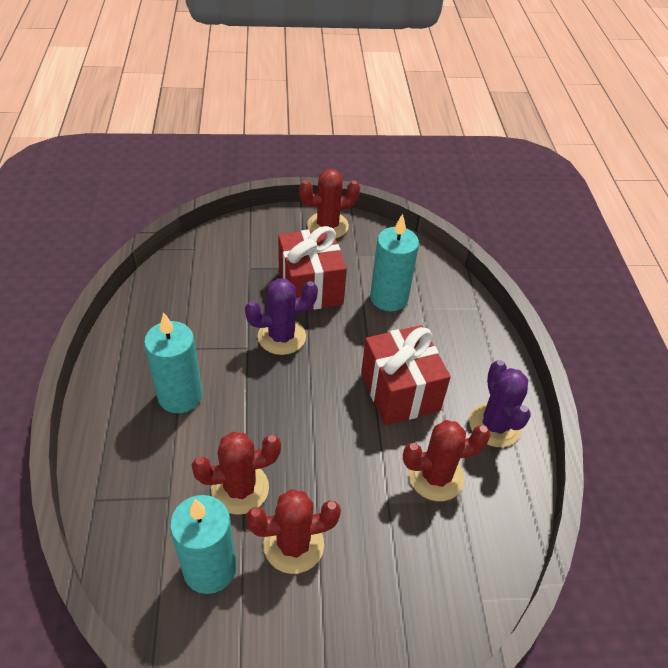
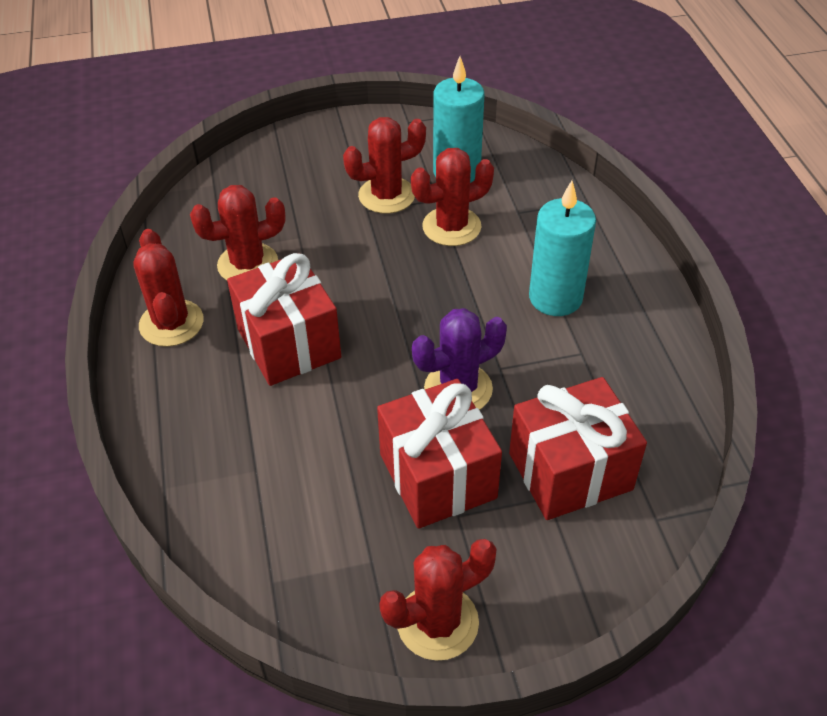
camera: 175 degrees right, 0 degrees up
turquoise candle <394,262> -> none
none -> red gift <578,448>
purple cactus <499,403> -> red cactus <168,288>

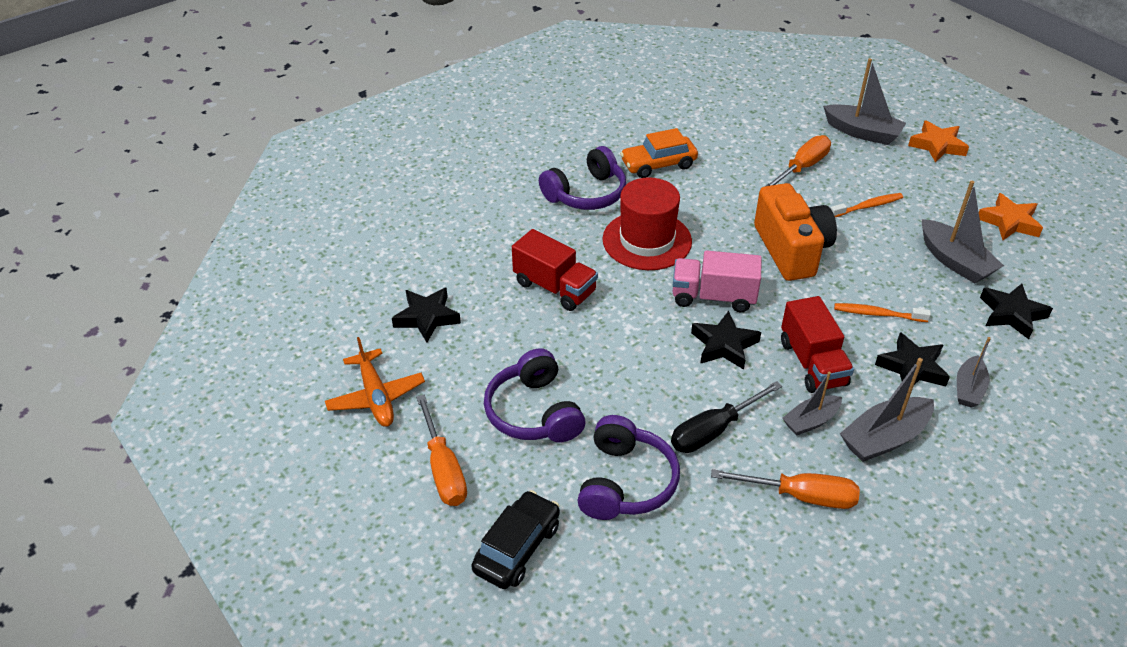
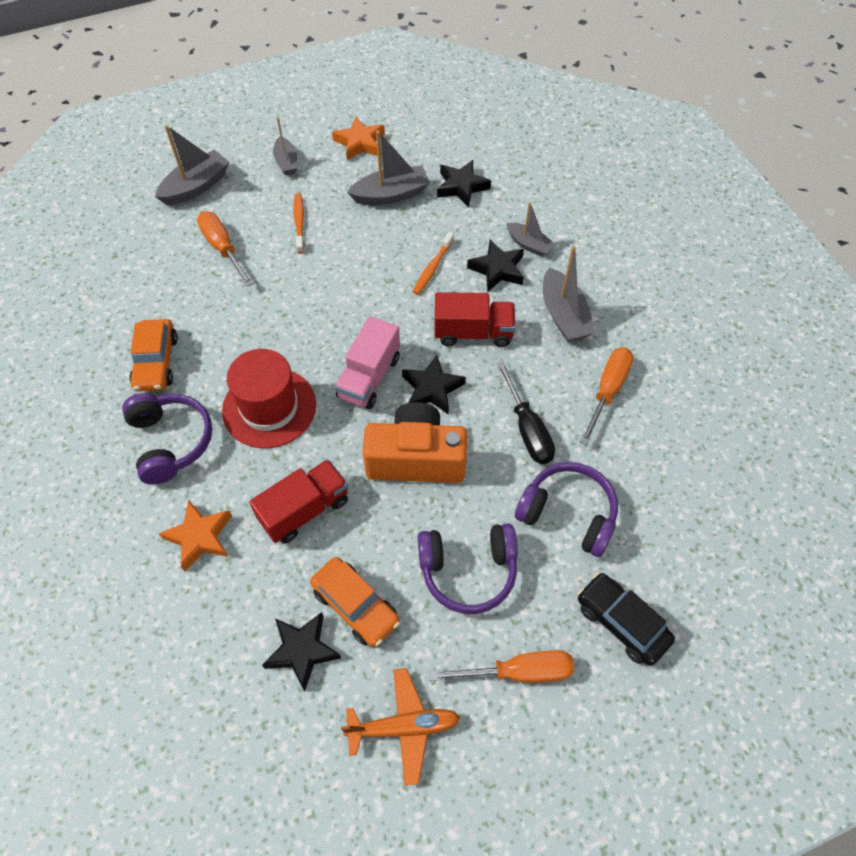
camera: 75 degrees left, 15 degrees up
none -> orange car <355,602>
orange camera <795,232> -> orange camera <415,442>, moved
grey boat <812,404> -> grey boat <285,146>, moved
orange star <938,141> -> orange star <195,535>, moved

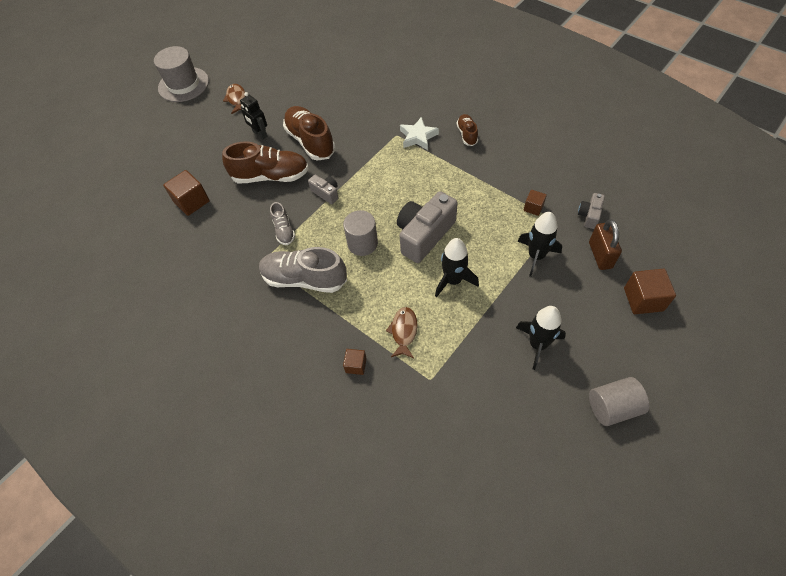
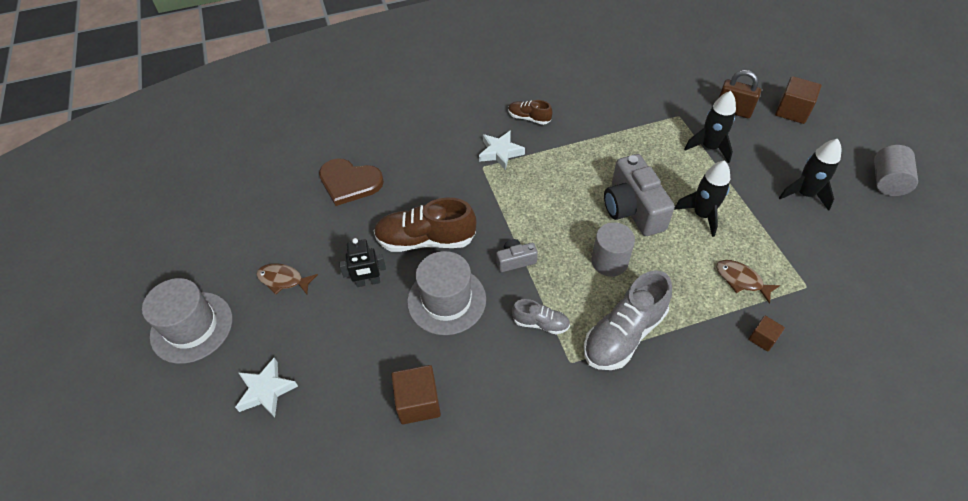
camera: 60 degrees left, 5 degrees down
brown cube <535,203> -> none
grey camera <591,211> -> none
none -> white star <266,387>
none -> brown heart <351,182>
brown shoe <265,162> -> grey hat <446,293>

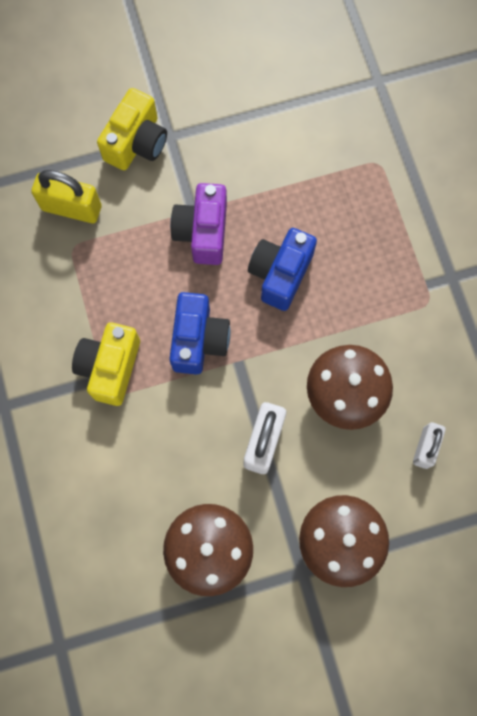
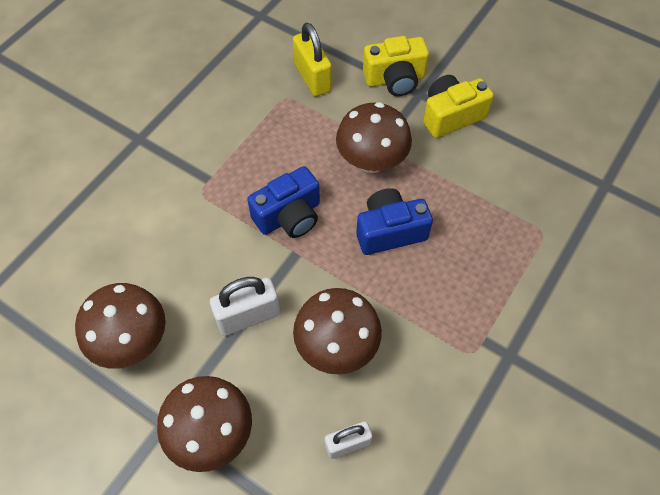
camera: 50 degrees right, 15 degrees down
yellow camera <106,364> -> yellow camera <458,106>, moved
purple camera <198,224> -> brown mushroom <374,137>

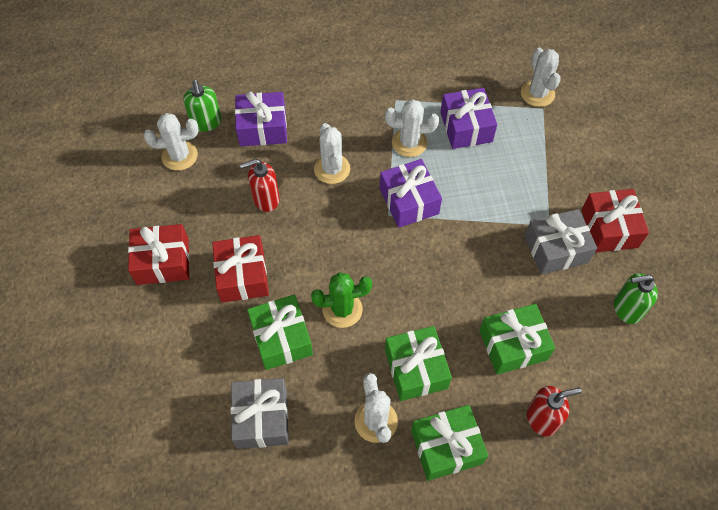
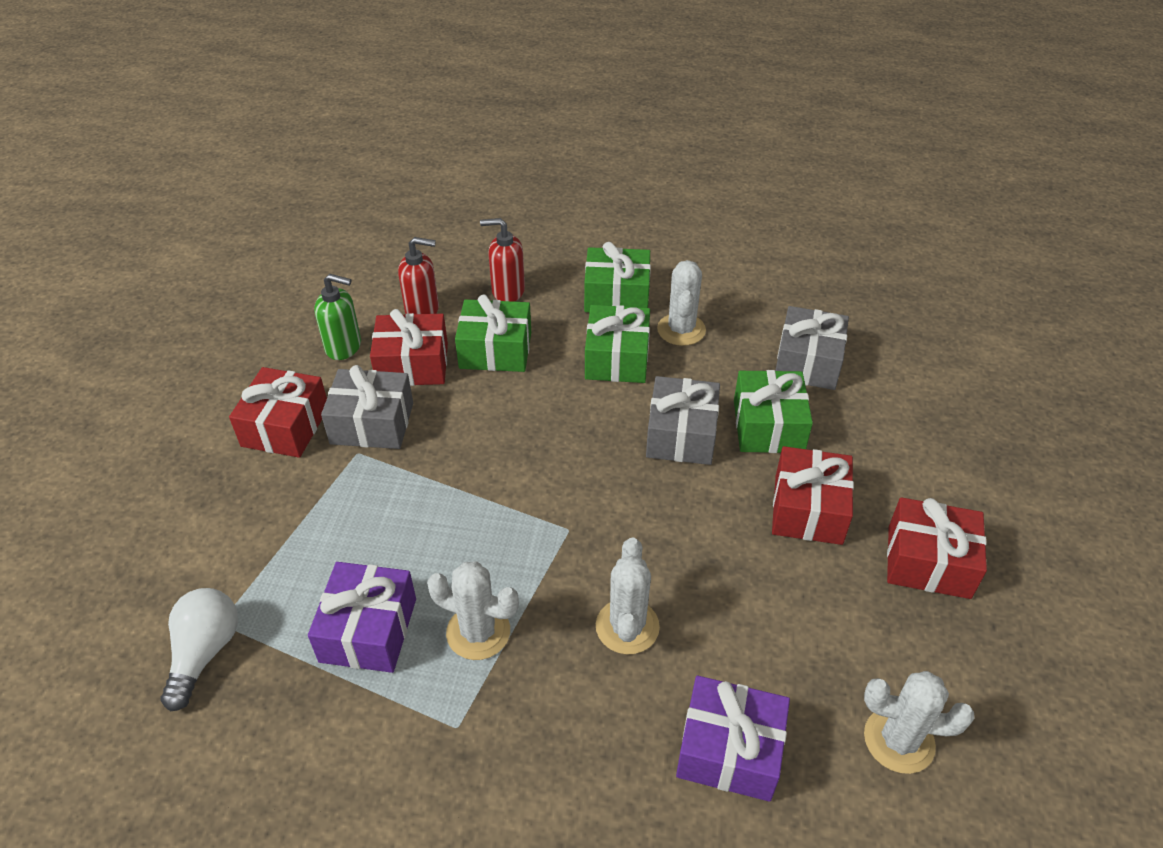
camera: 160 degrees left, 15 degrees down
green soap dispenser <202,106> -> none
purple gift <411,193> -> none
none -> red gift <409,347>
red soap dispenser <260,185> -> red soap dispenser <418,275>, moved
green cactus <341,300> -> grey gift <683,420>
white cactus <541,77> -> white light bulb <199,649>

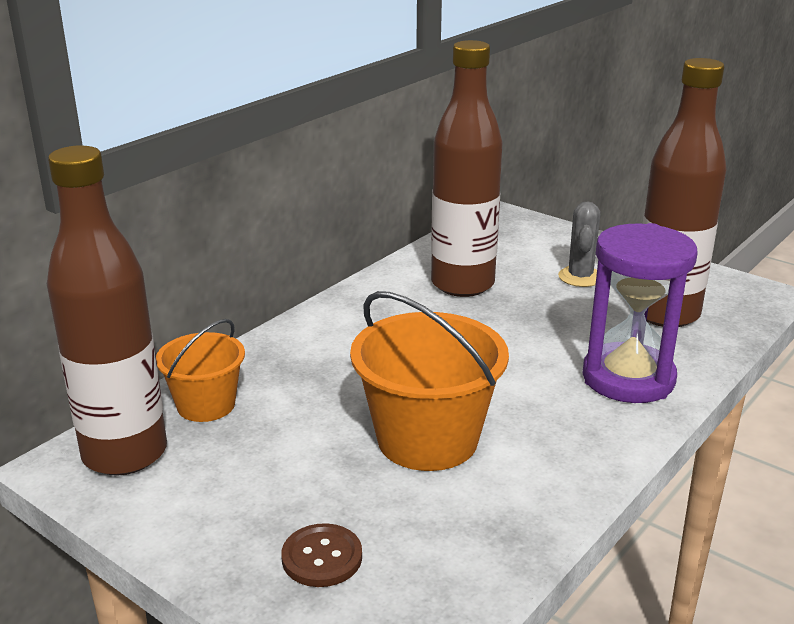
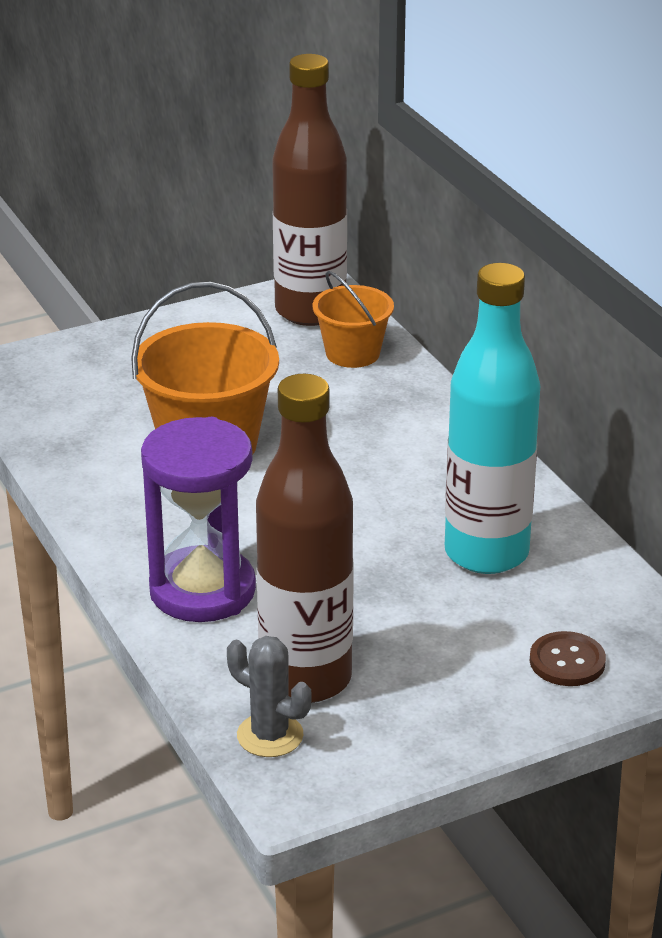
camera: 115 degrees right, 5 degrees up
brown button <321,555> -> brown button <568,658>, moved
grey cactus <579,244> -> grey cactus <269,696>, moved
brown bottle <467,168> -> turquoise bottle <492,418>

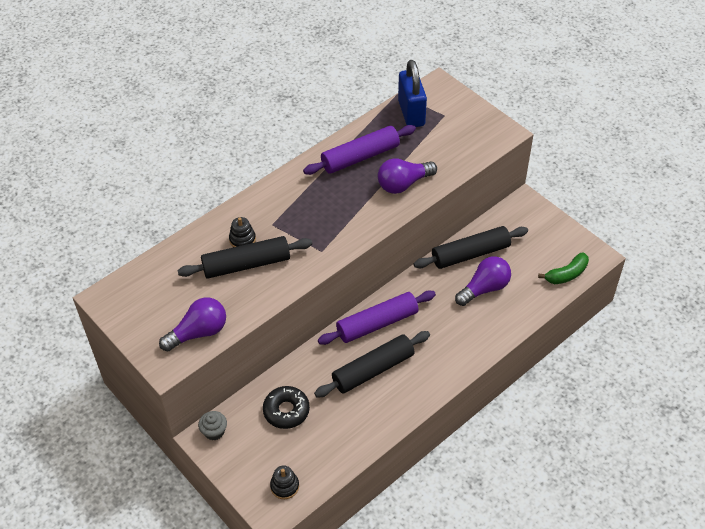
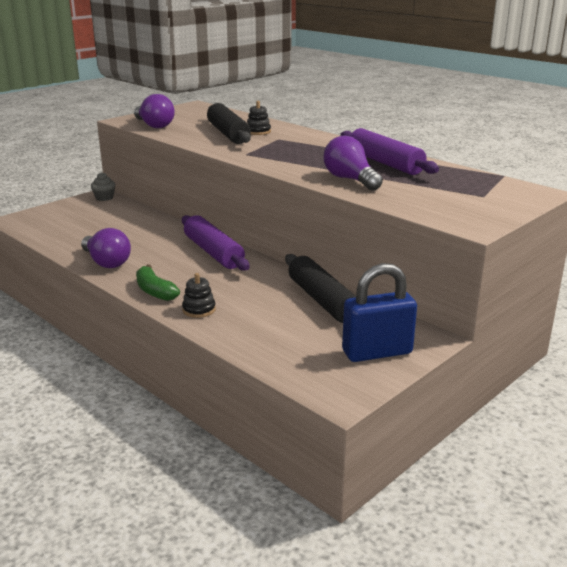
camera: 85 degrees right, 25 degrees down
black donut <286,407> -> none
black rolling pin <372,364> -> none
black stacking toy <284,482> -> black stacking toy <199,295>, moved
blue padlock <412,93> -> blue padlock <379,312>, moved
purple light bulb <483,281> -> purple light bulb <106,248>, moved
green banana <563,268> -> green banana <158,282>, moved

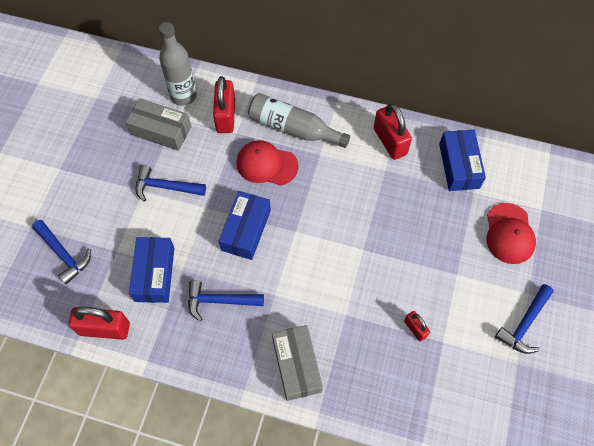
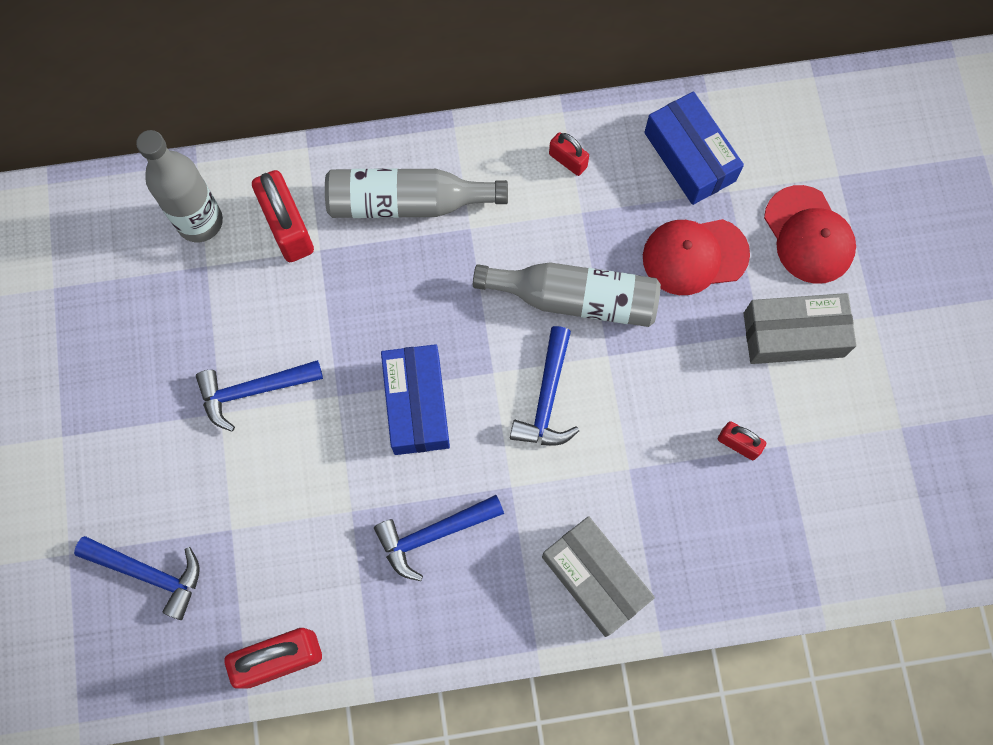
camera: 25 degrees left, 10 degrees up
blue box <151,270> -> none
none -> grey bottle <567,294>
grey box <159,124> -> grey box <800,328>, moved
red cap <267,163> -> red cap <696,257>, moved
blue hammer <524,319> -> blue hammer <544,385>, moved
red padlock <393,131> -> red padlock <569,154>, x0.53

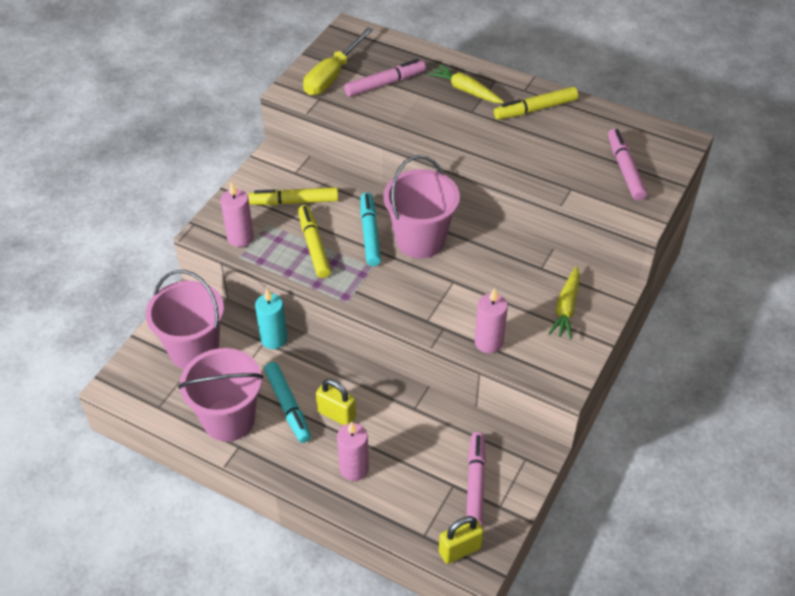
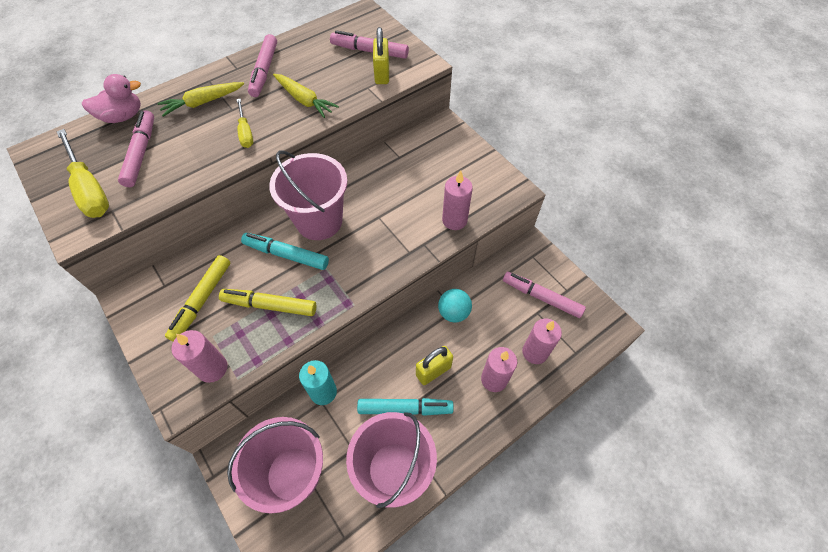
camera: 65 degrees left, 10 degrees up
none -> pink duck <111,98>
none -> yellow screwdriver <245,123>
none -> turquoise ball <455,306>
none -> pink candle <542,341>
yellow padlock <461,540> -> yellow padlock <381,55>, moved
yellow carrot <564,302> -> yellow carrot <306,96>, moved
yellow marker <536,103> -> pink marker <262,65>

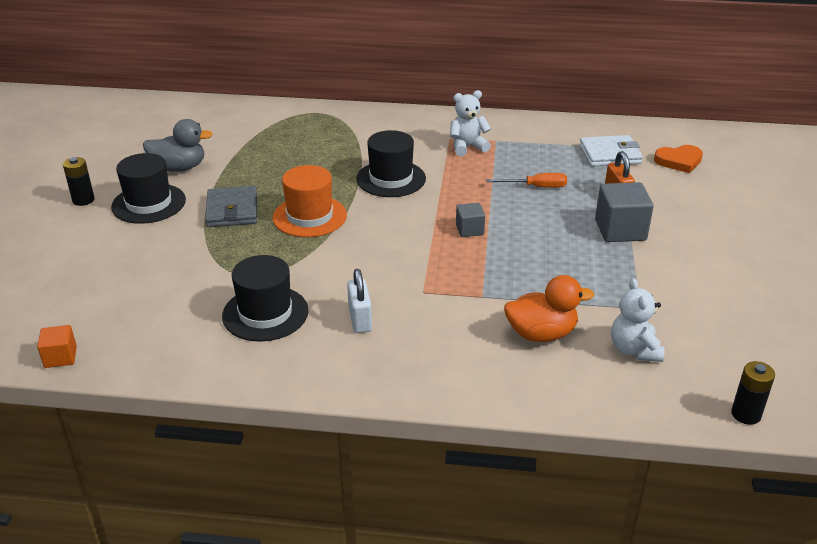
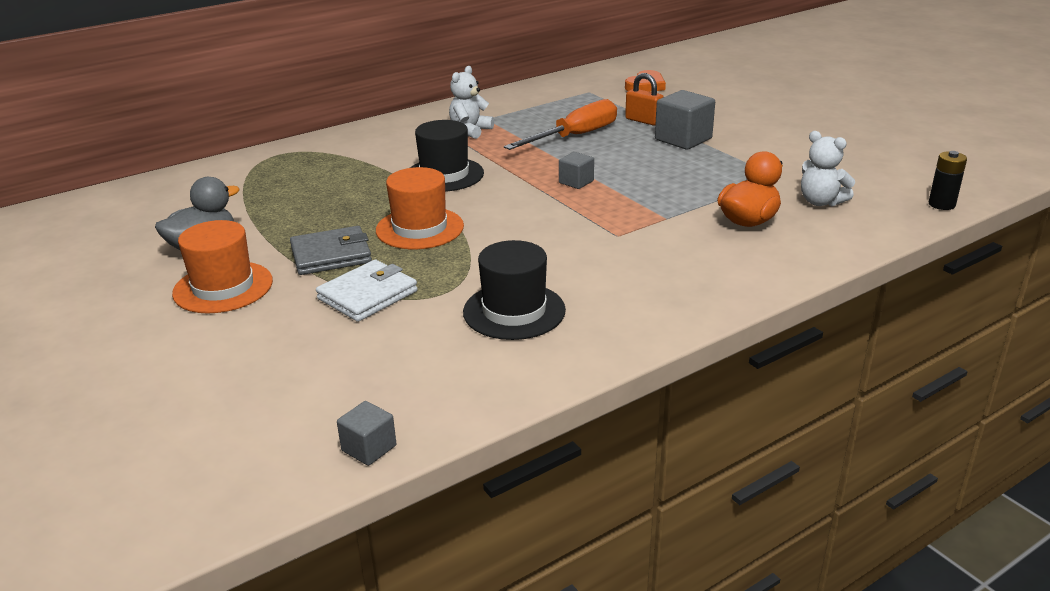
camera: 40 degrees left, 5 degrees down
black battery <79,181> -> none
white padlock <359,301> -> none
white wallet <611,151> -> white wallet <366,291>, moved
orange cube <57,346> -> grey cube <366,433>
black hat <148,188> -> orange hat <222,267>
grey wallet <231,206> -> grey wallet <331,250>, 60 degrees counterclockwise
orange screwdriver <526,180> -> orange screwdriver <560,124>, x1.72

